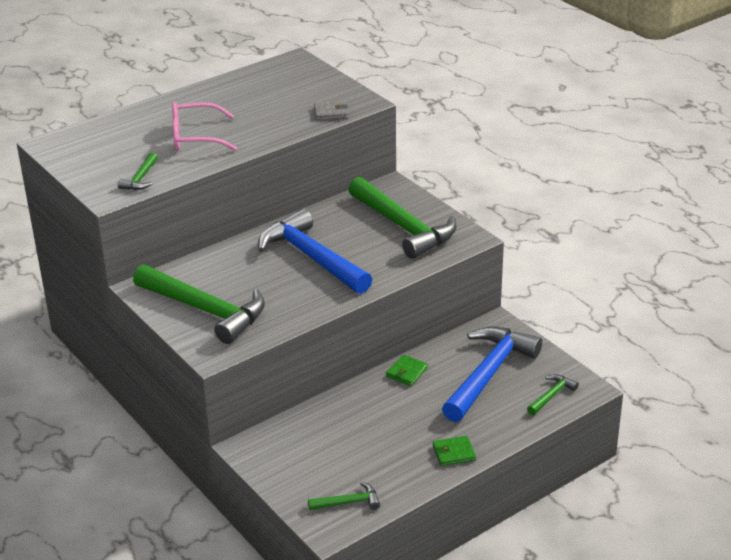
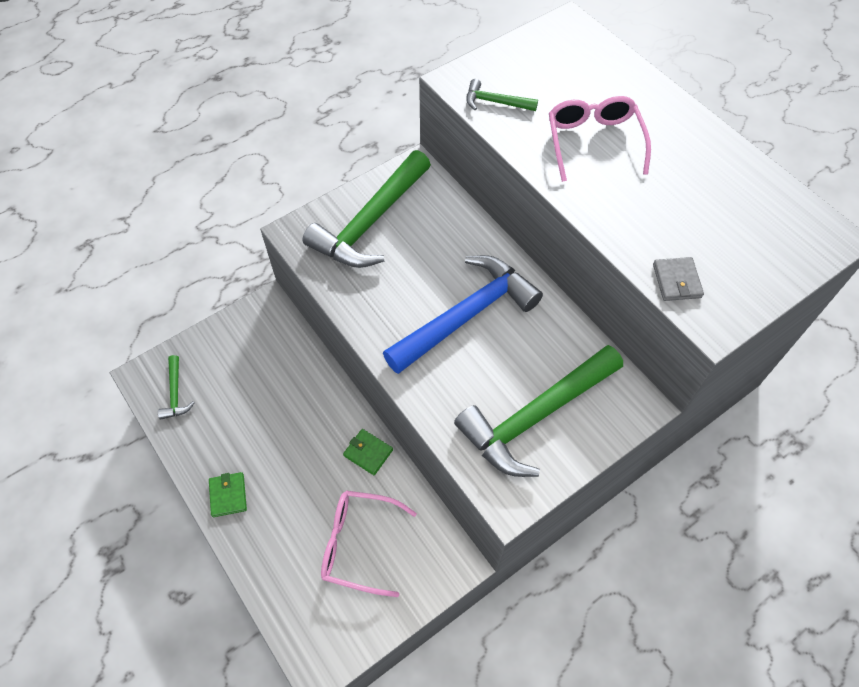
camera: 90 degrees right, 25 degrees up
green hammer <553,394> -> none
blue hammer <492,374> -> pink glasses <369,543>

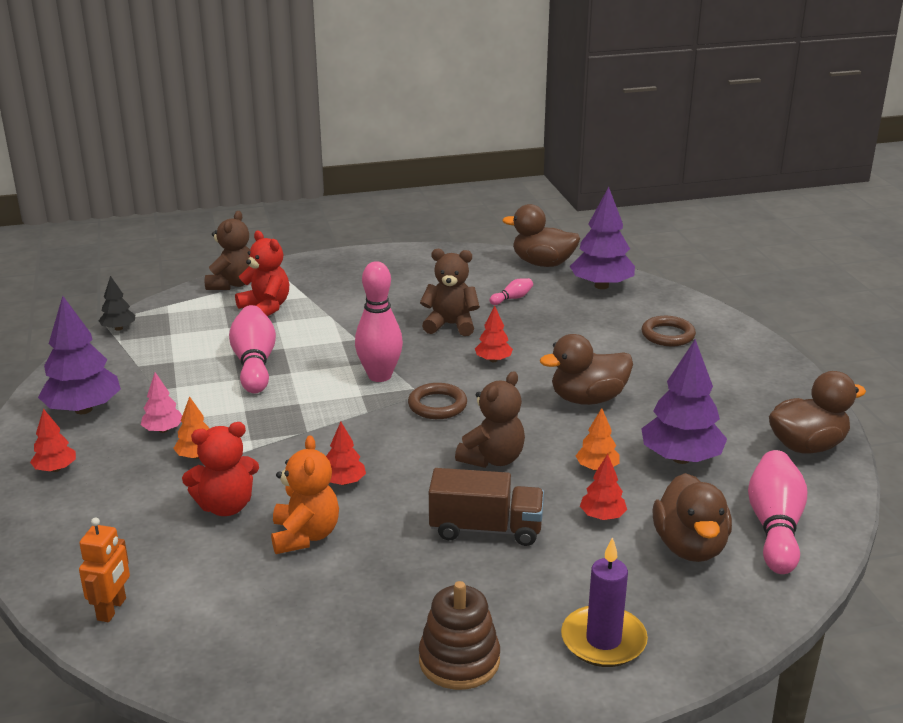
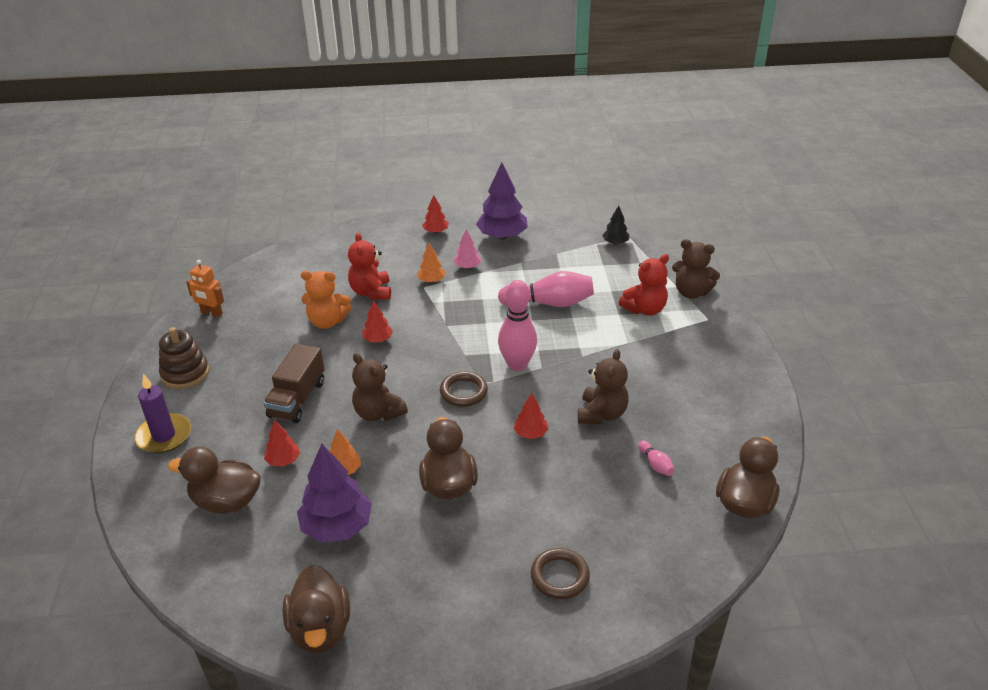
camera: 100 degrees right, 10 degrees up
purple tree <602,238> -> none
pink bowling pin <777,512> -> none
orange robot <104,570> -> orange robot <205,289>, moved

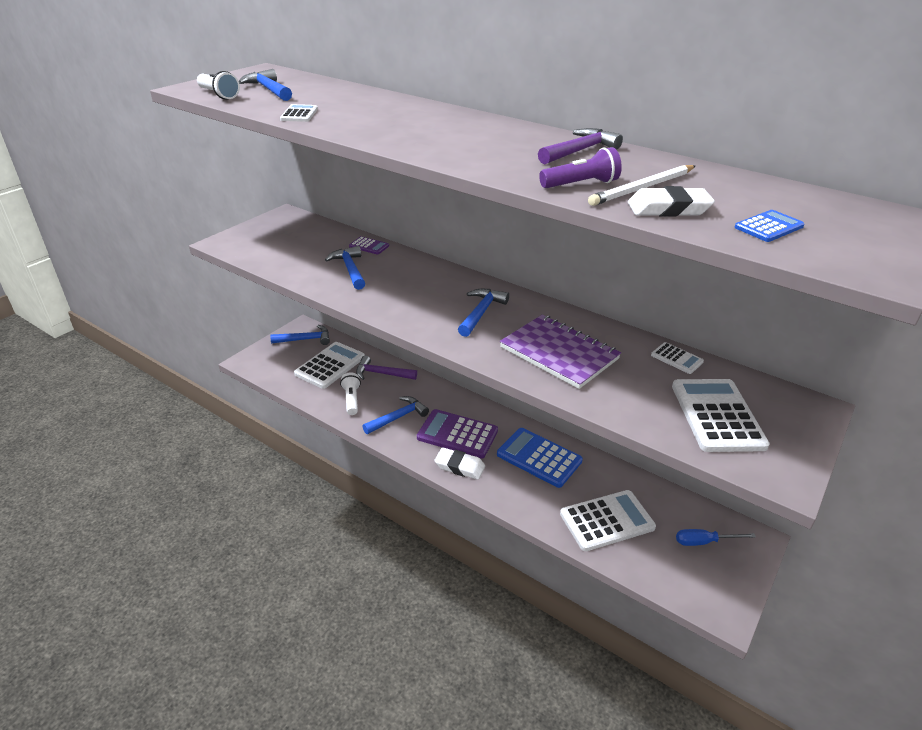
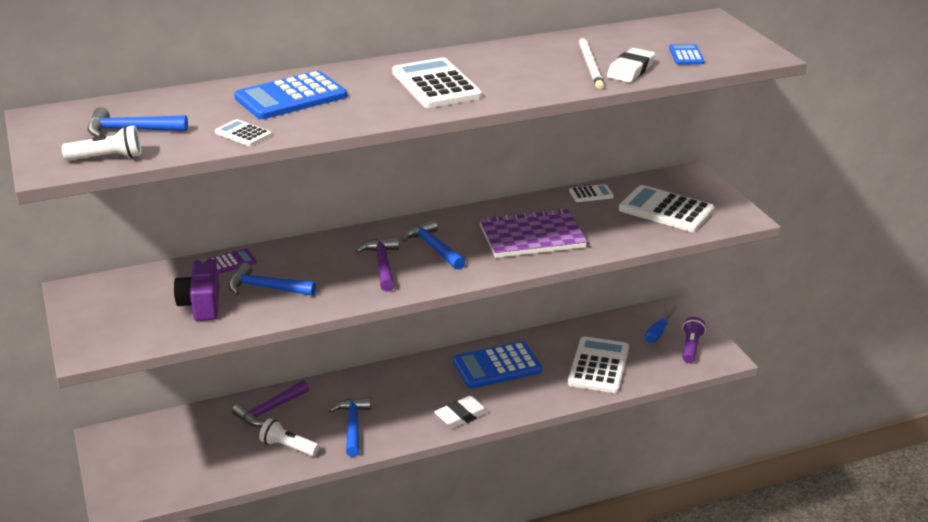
camera: 55 degrees left, 5 degrees down
blue hammer <300,335> -> none
purple calculator <457,434> -> none
none -> purple camera <197,289>
none -> blue calculator <290,95>
white calculator <329,365> -> white calculator <437,83>, moved
purple hammer <580,146> -> purple hammer <377,264>, moved
purple flashlight <580,167> -> purple flashlight <694,340>, moved

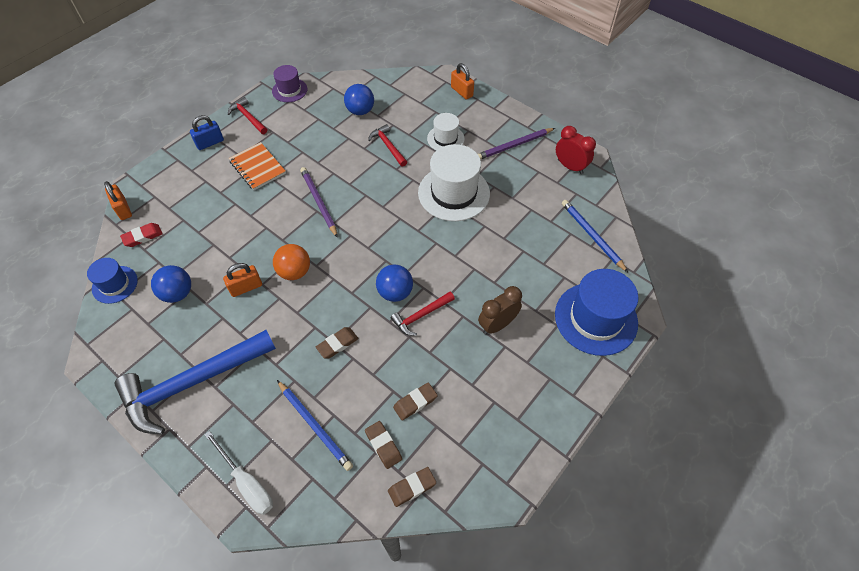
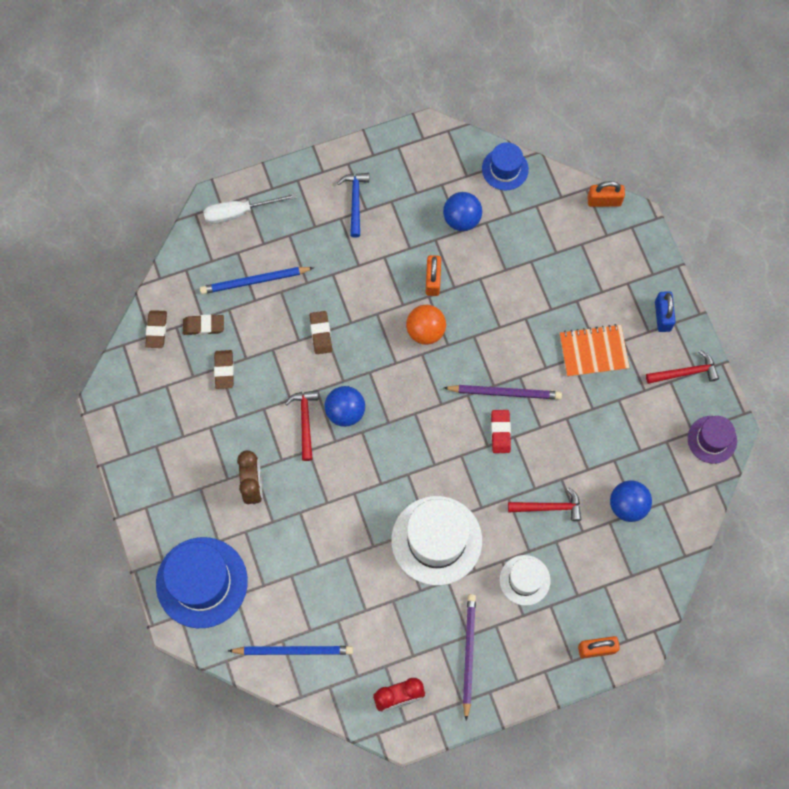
camera: 120 degrees right, 15 degrees up
red eraser <141,235> -> red eraser <501,431>, moved
blue hammer <195,382> -> blue hammer <353,205>, x0.46

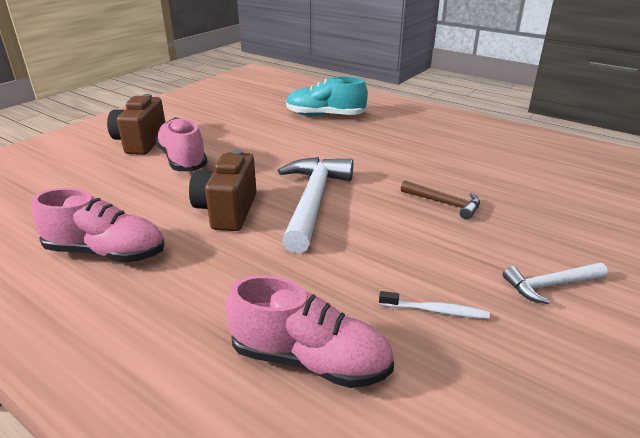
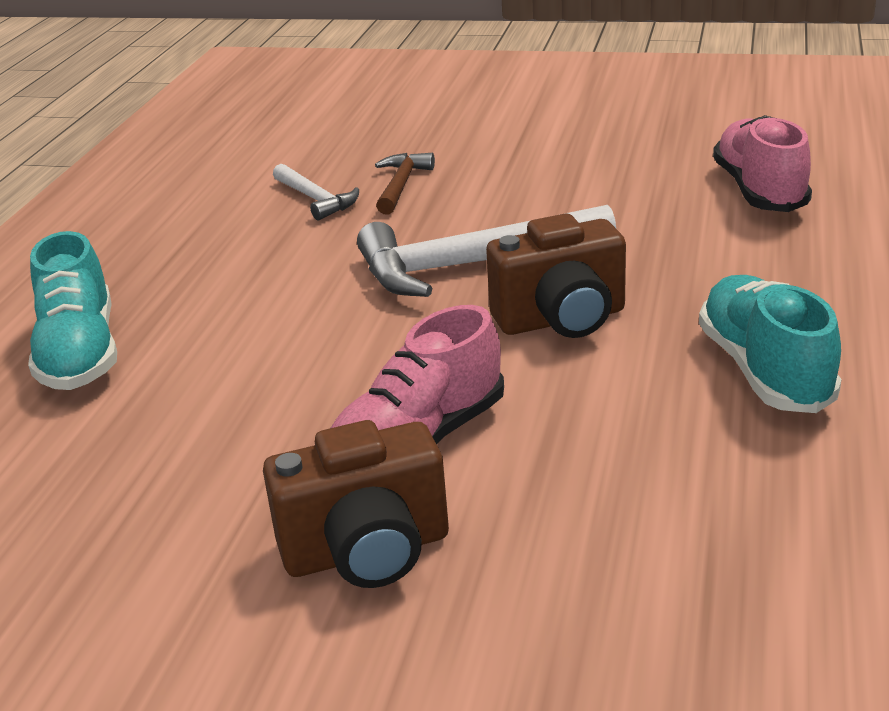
camera: 110 degrees left, 0 degrees up
white toothbrush <434,305> -> none
white hammer <555,283> -> white hammer <316,192>, moved
pink shoe <98,225> -> turquoise shoe <770,344>

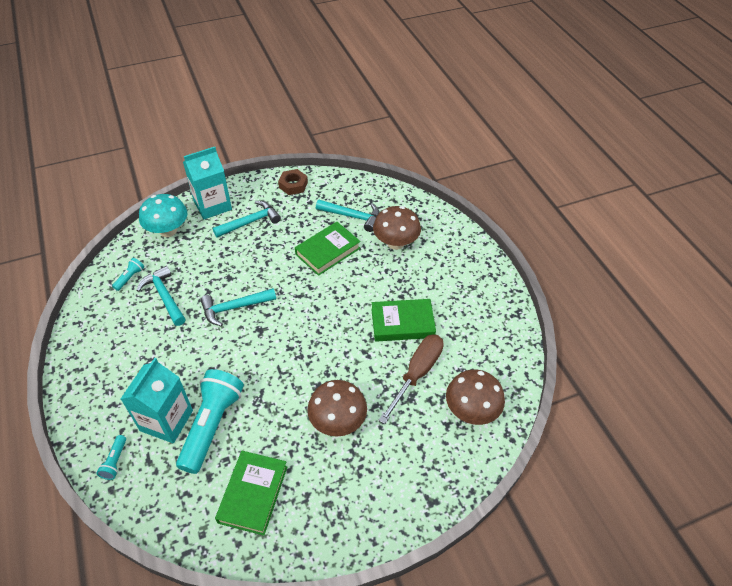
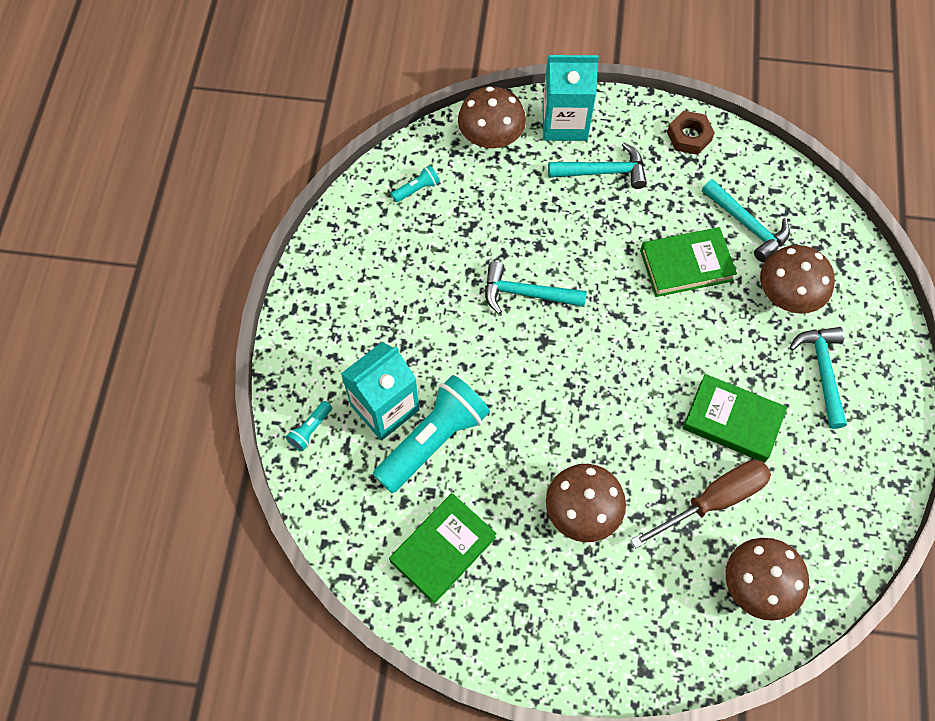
camera: 30 degrees right, 15 degrees up
turquoise hammer <160,296> -> turquoise hammer <818,378>, moved
turquoise mushroom <163,215> -> brown mushroom <492,117>

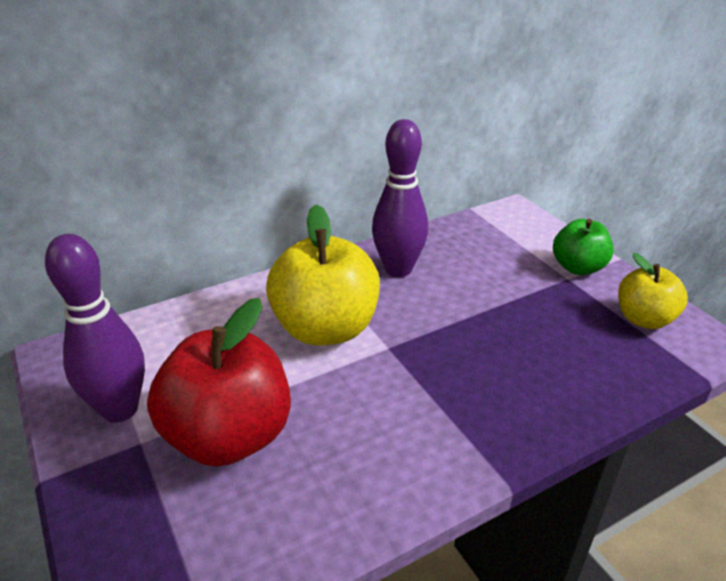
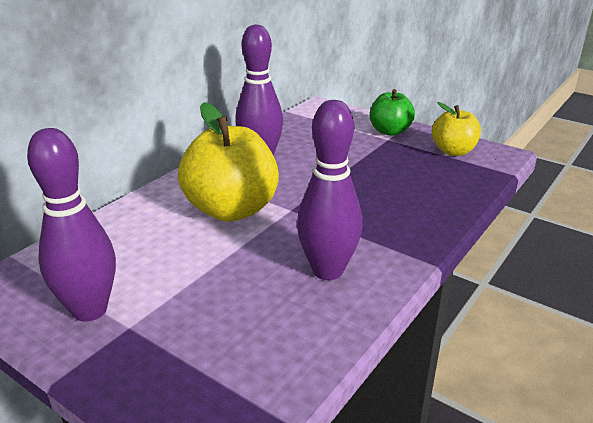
camera: 25 degrees left, 5 degrees down
red apple <219,382> -> none
none -> purple bowling pin <329,190>

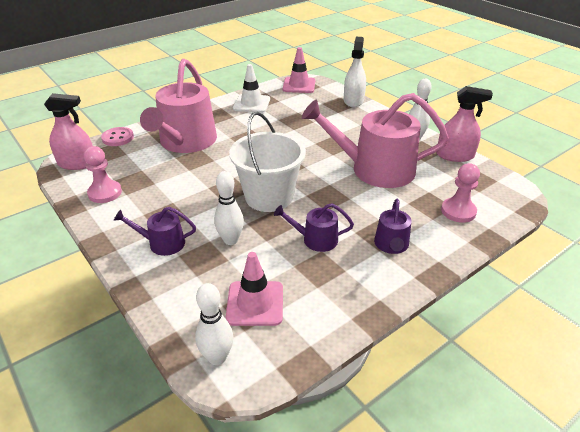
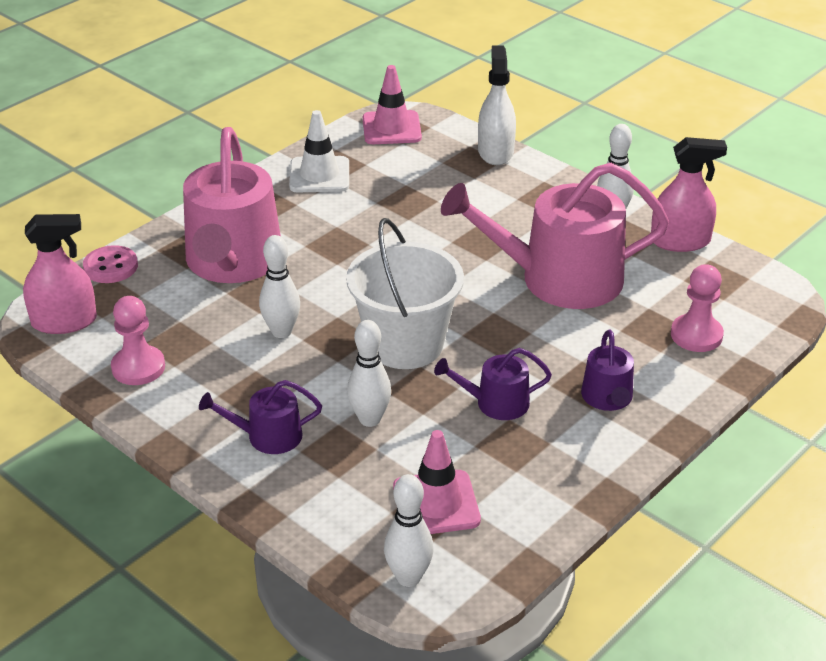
camera: 10 degrees left, 0 degrees up
none -> white bowling pin <279,286>

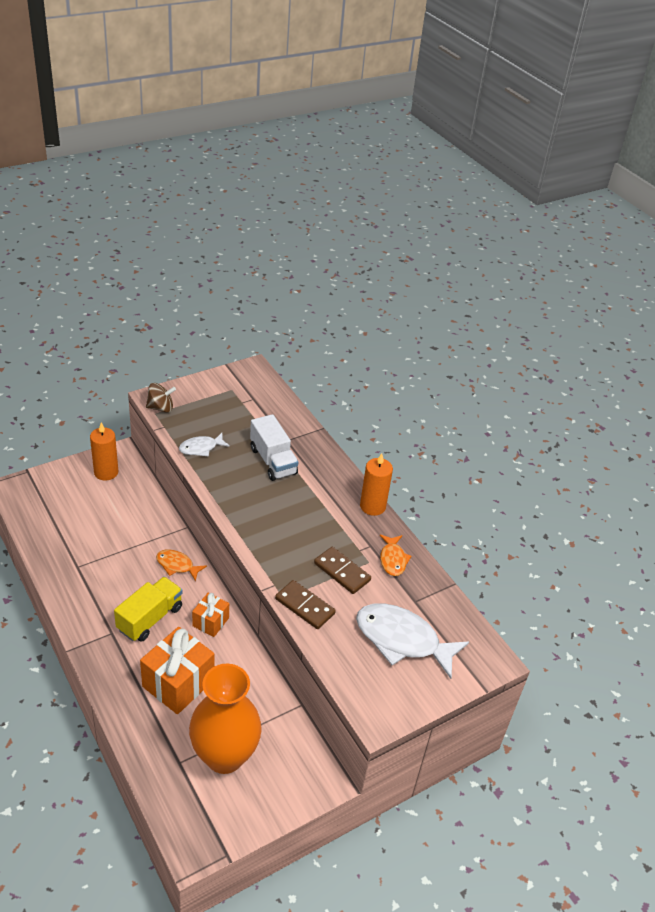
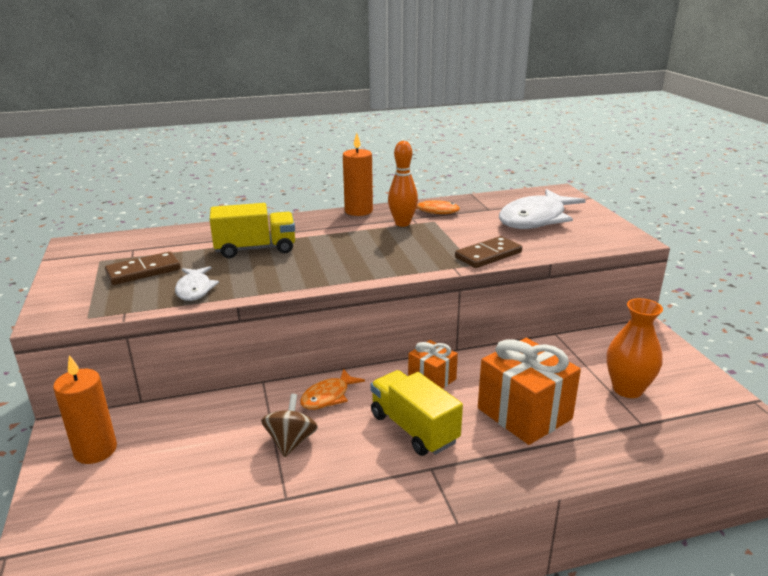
camera: 70 degrees left, 15 degrees down
none -> orange bowling pin <403,184>
brown spinning top <161,398> -> brown spinning top <289,425>, moved
brown domino <342,570> -> brown domino <143,268>, moved
white truck <274,447> -> yellow truck <252,230>
orange vase <225,719> -> orange vase <634,348>, x0.63

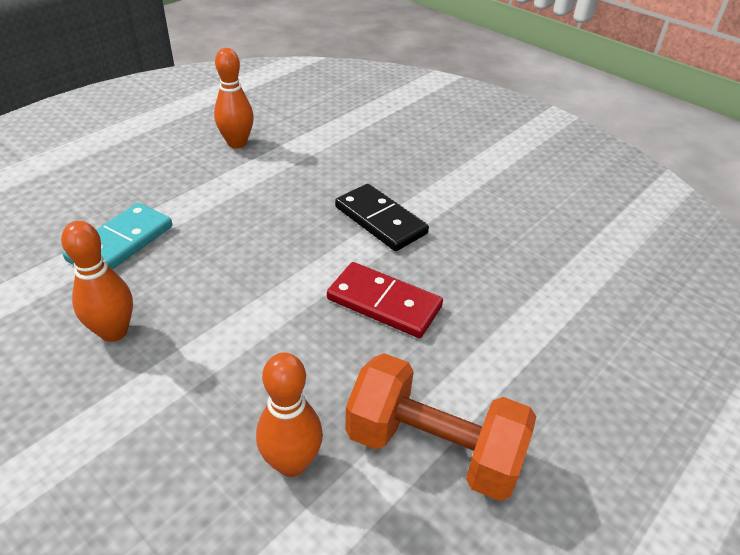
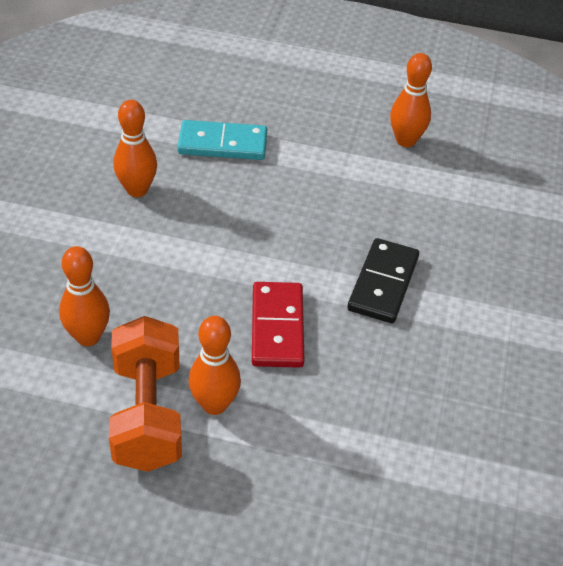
camera: 60 degrees right, 5 degrees up
none -> orange bowling pin <215,365>

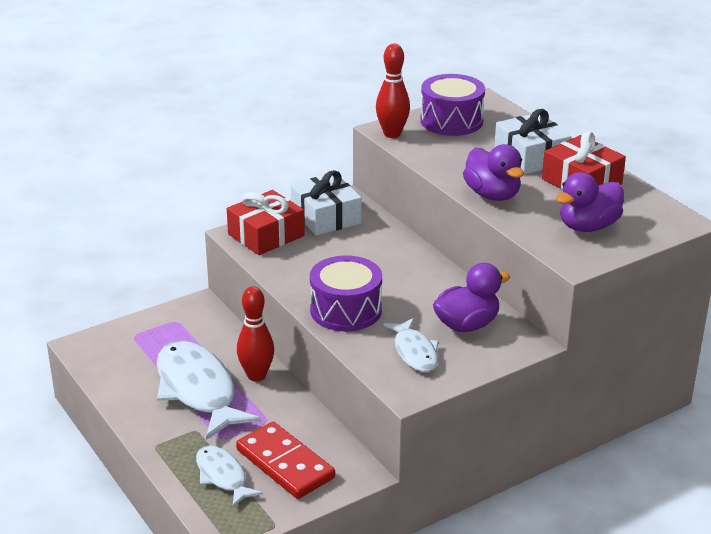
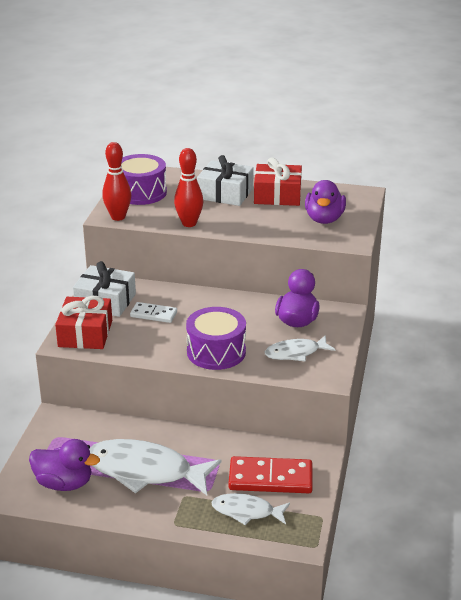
camera: 45 degrees left, 0 degrees up
none -> white domino <153,312>
red bowling pin <255,333> -> red bowling pin <188,187>, moved
purple duck <493,172> -> purple duck <64,465>, moved
white fish <411,345> -> white fish <300,348>, 135 degrees clockwise

